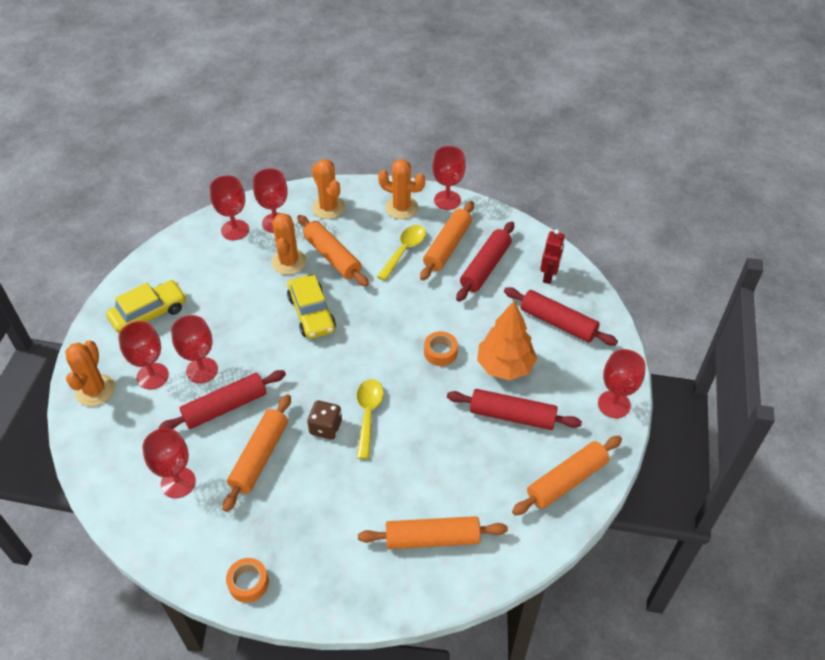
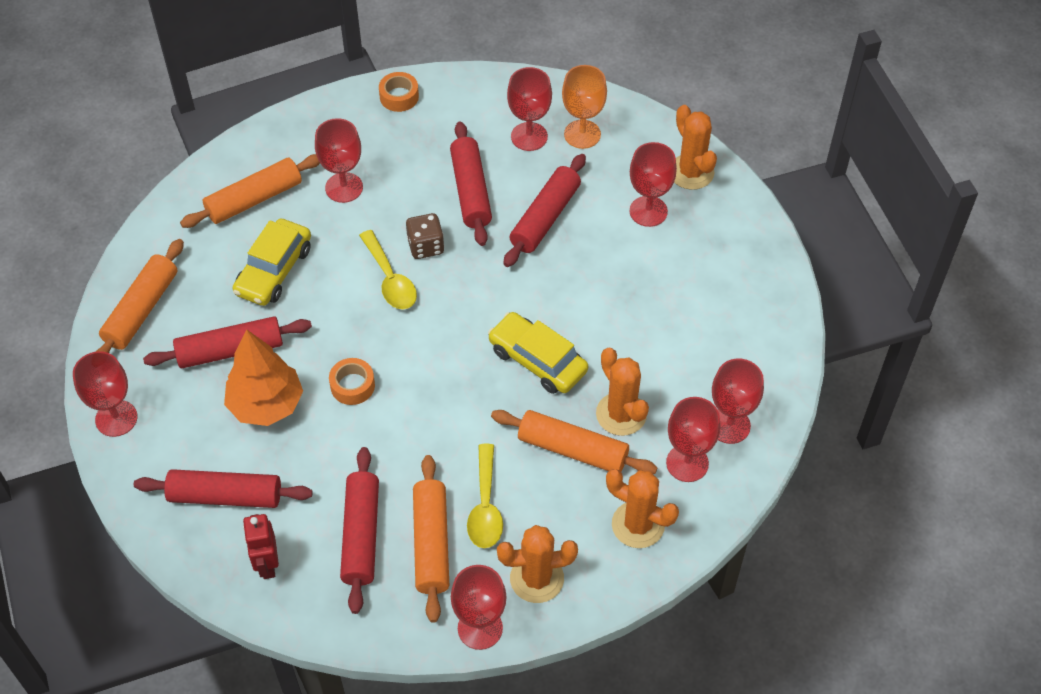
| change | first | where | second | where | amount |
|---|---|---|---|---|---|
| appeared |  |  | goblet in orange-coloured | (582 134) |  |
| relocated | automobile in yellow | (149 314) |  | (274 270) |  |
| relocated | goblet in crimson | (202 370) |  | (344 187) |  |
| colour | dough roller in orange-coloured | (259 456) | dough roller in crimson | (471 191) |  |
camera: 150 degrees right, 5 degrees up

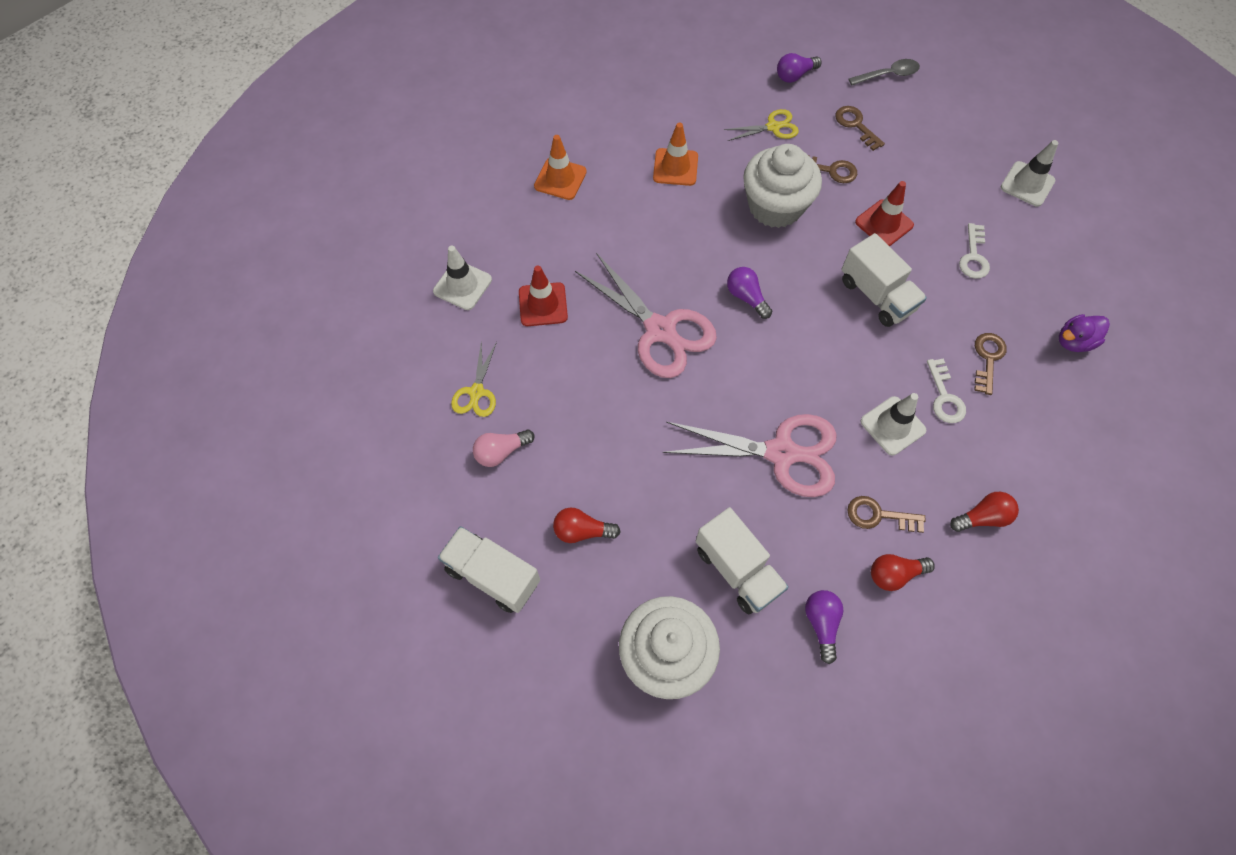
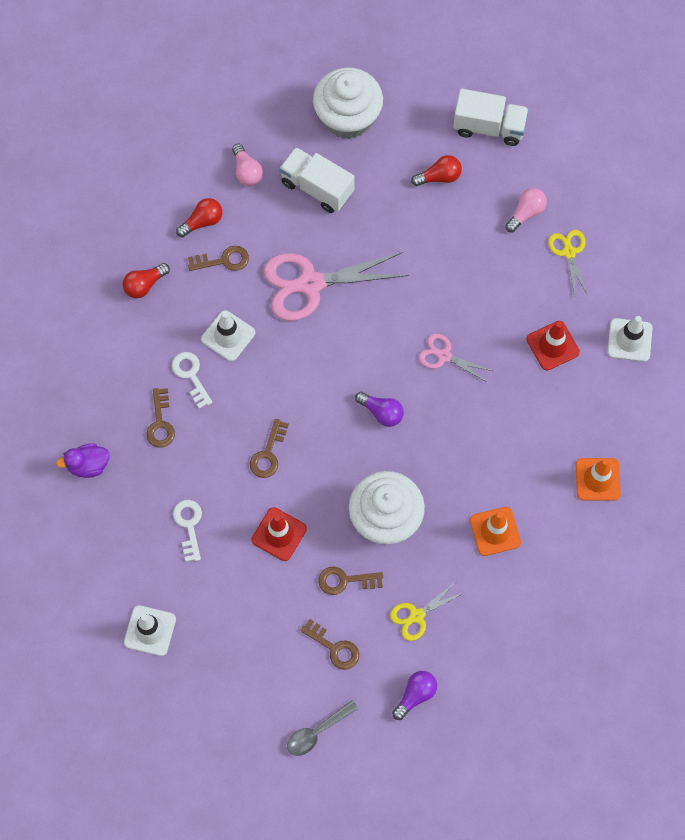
| change | first | where | second | where | amount |
|---|---|---|---|---|---|
| exchanged | lorry in pure white | (876 295) | door key in dark brown | (268 453) |  |
| colour | bulb in royal purple | (821 624) | bulb in rose-pink | (246 171) |  |
| spun | rubber duck in royal purple | (1074 341) |  | (88 465) | 150 degrees counterclockwise |
| size | shears in rose-pink | (660 330) |  | (444 356) | x0.51 |
camera: 160 degrees right, 5 degrees up

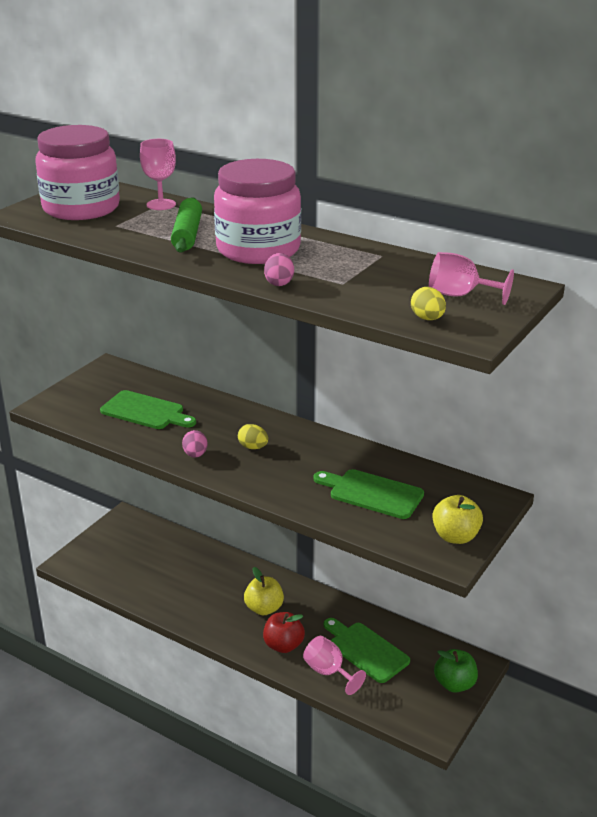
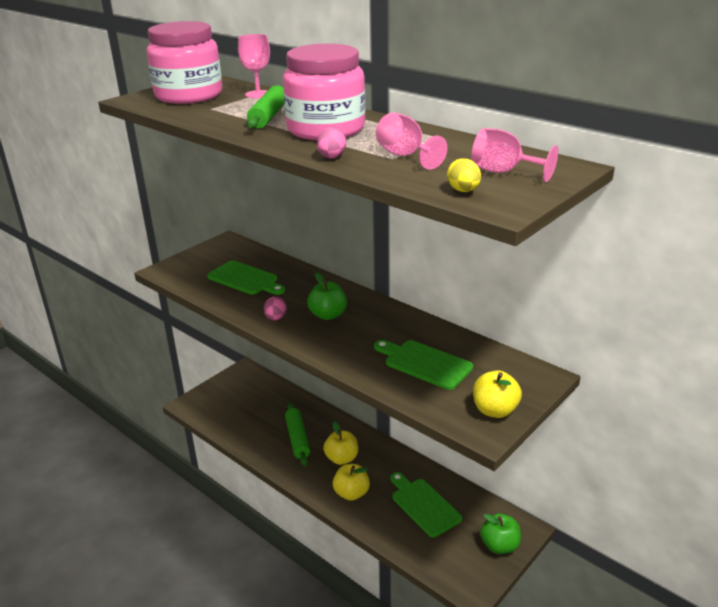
| change | first | where | second | where | amount |
|---|---|---|---|---|---|
| appeared |  |  | dough roller in emerald | (297 439) |  |
| relocated | goblet in rose-pink | (329 672) |  | (405 156) |  |
| exchanged | egg in yellow | (253 447) | apple in emerald | (328 315) |  |
| colour | apple in crimson | (283 645) | apple in yellow | (351 493) |  |
camera: 10 degrees right, 0 degrees up

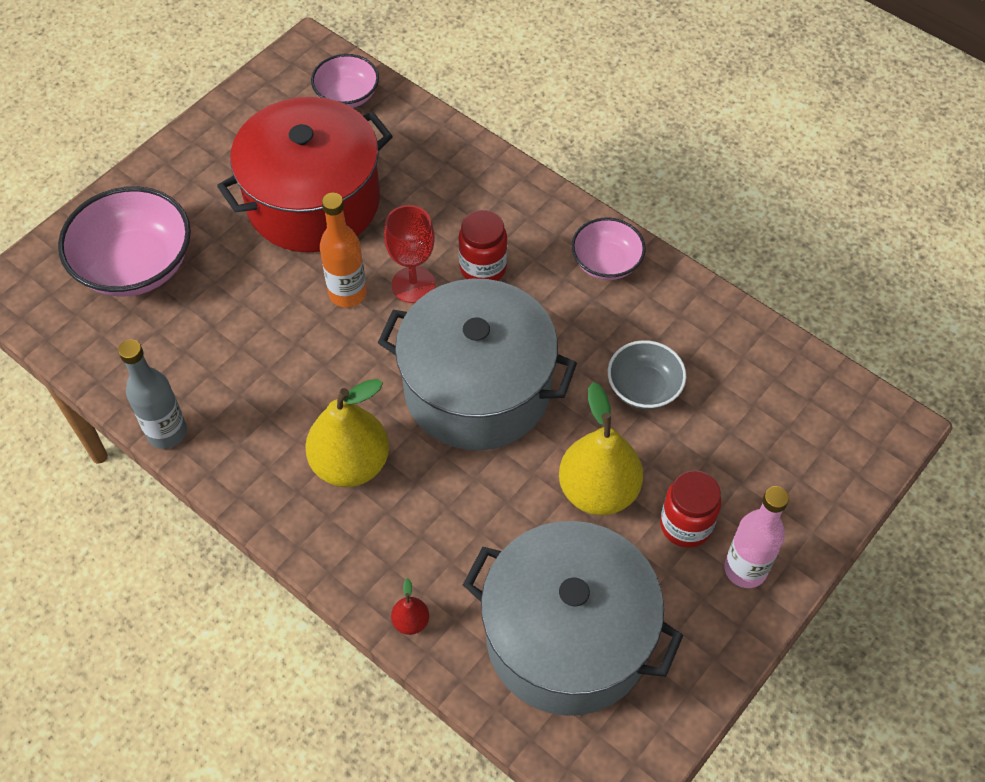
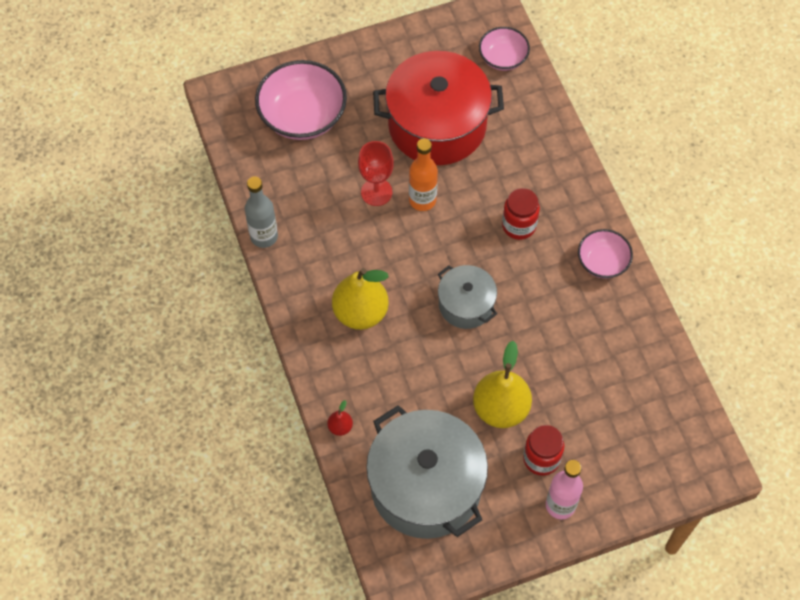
| change | first | where | second | where | amount |
|---|---|---|---|---|---|
| missing | bowl in ash-grey | (644 388) |  |  |  |
| relocated | goblet in crimson | (413 285) |  | (376 192) |  |
| size | cooking pot in ash-grey | (477 389) |  | (466 304) | x0.53 |
camera: 30 degrees right, 5 degrees up

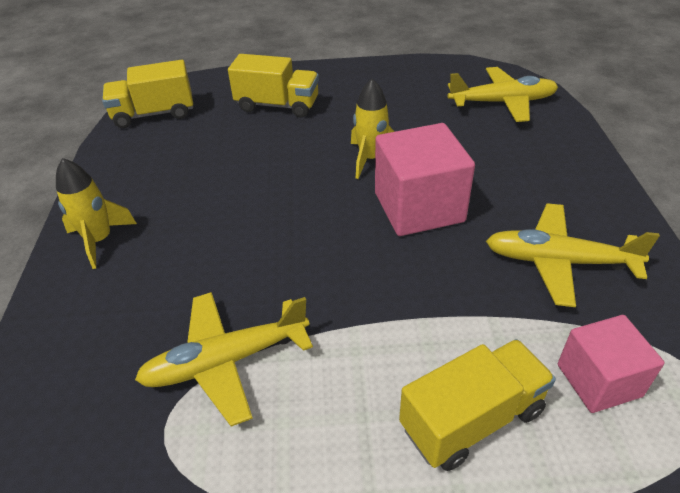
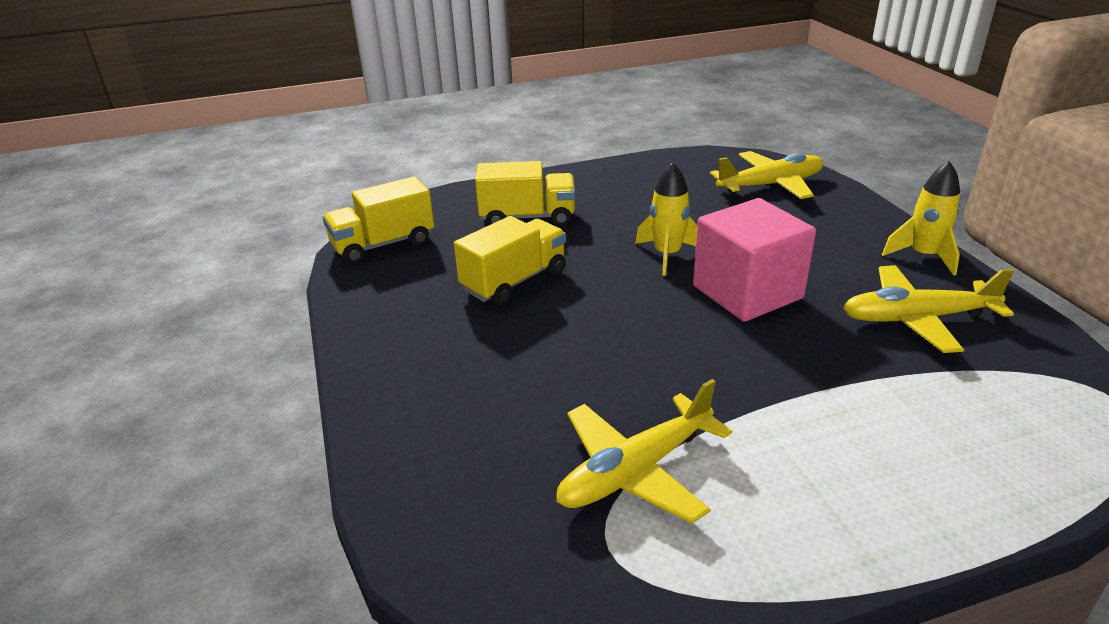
| change | first | where | second | where | amount |
|---|---|---|---|---|---|
| missing | cube in rose-pink | (598 380) |  |  |  |
| relocated | spaceship in yellow | (99 240) |  | (923 256) |  |
| relocated | lorry in yellow | (471 419) |  | (514 281) |  |
camera: 15 degrees left, 10 degrees down

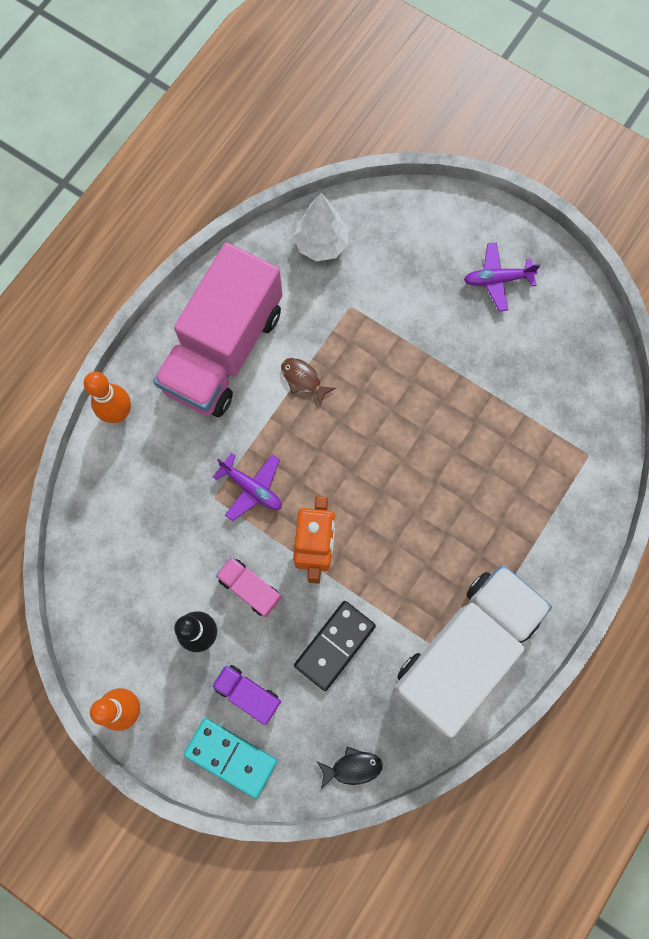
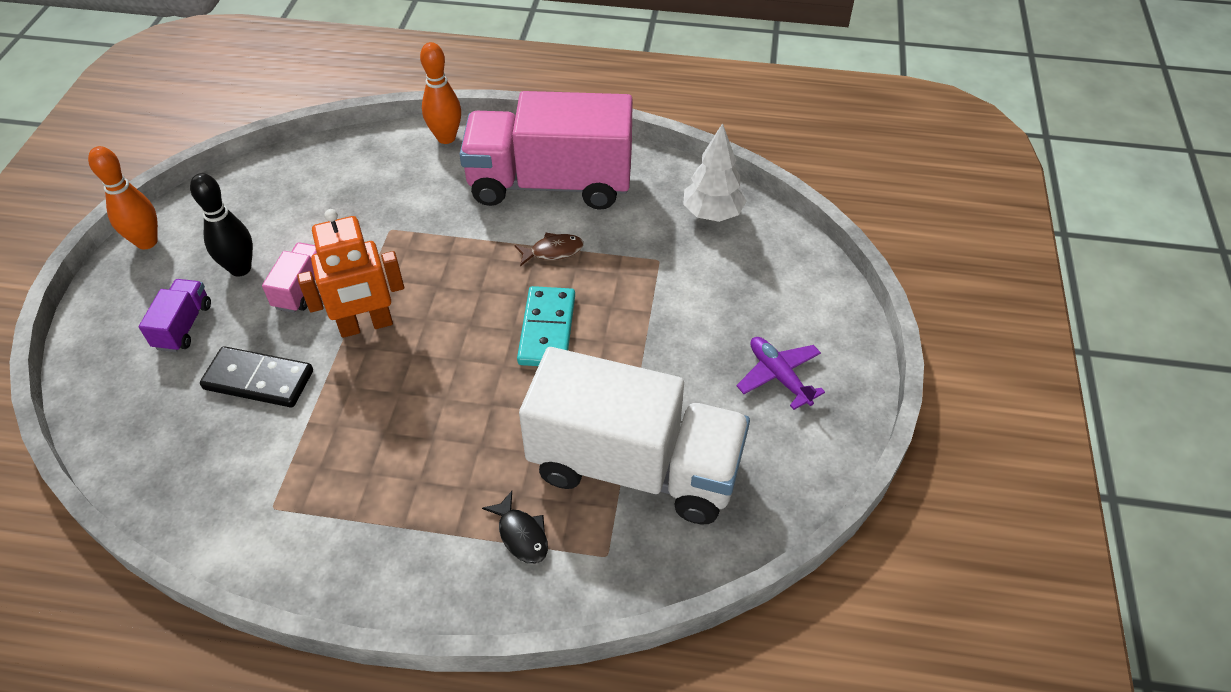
| change | first | where | second | where | amount |
|---|---|---|---|---|---|
| missing | aeroplane in royal purple | (251 488) |  |  |  |
| relocated | domino in aqua | (231 757) |  | (547 330) |  |
| relocated | fish figure in ebony | (352 767) |  | (521 534) |  |
| relocated | lorry in pure white | (465 650) |  | (634 466) |  |
| spun | fish figure in dark brown | (303 379) |  | (553 251) | 60 degrees clockwise |
camera: 65 degrees right, 25 degrees down

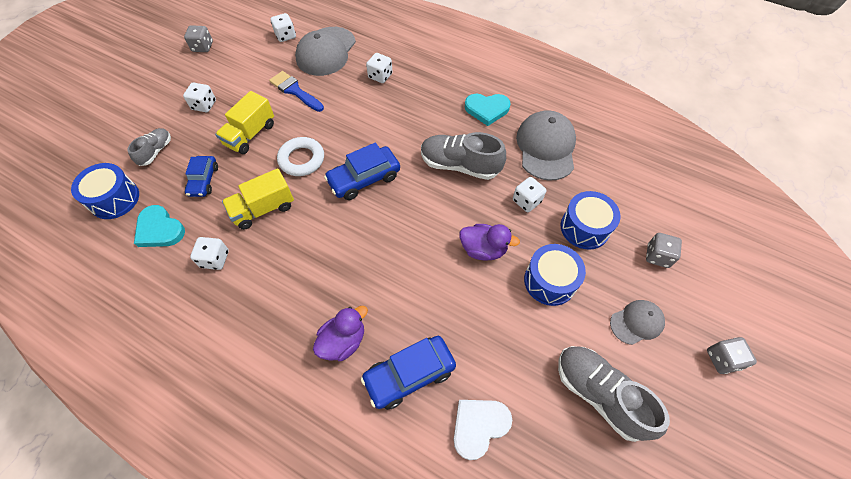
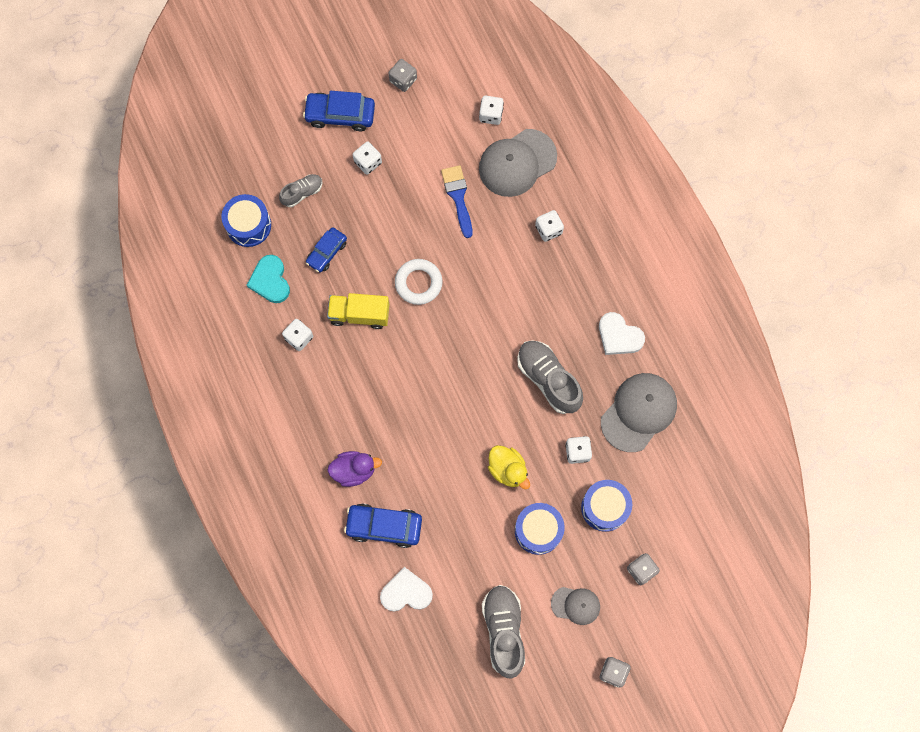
| change | first | where | second | where | amount |
|---|---|---|---|---|---|
| missing | lorry in yellow | (250 134) |  |  |  |
| relocated | automobile in royal blue | (364 179) |  | (340 115) |  |
| colour | rubber duck in royal purple | (483 249) | rubber duck in yellow | (508 469) |  |
| colour | heart shape in aqua | (487 109) | heart shape in pure white | (619 336) |  |
camera: 35 degrees right, 15 degrees up

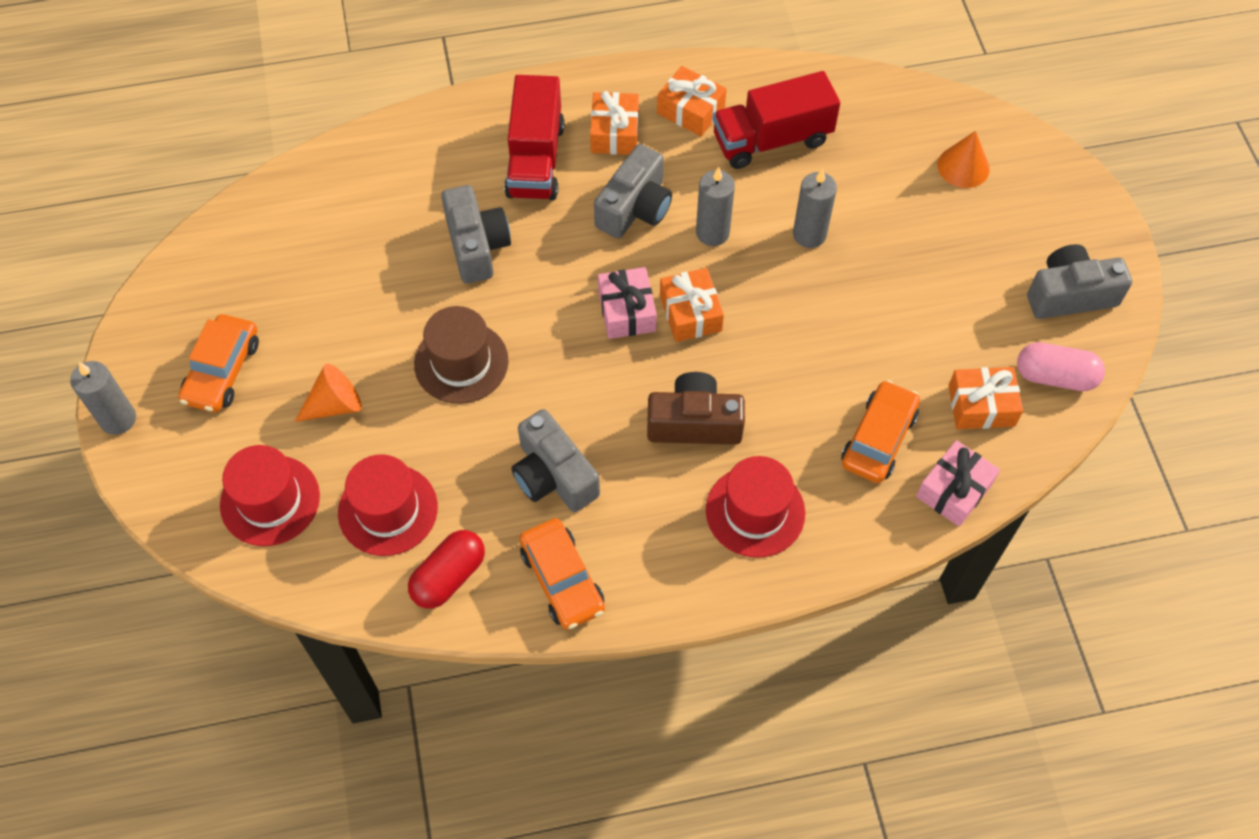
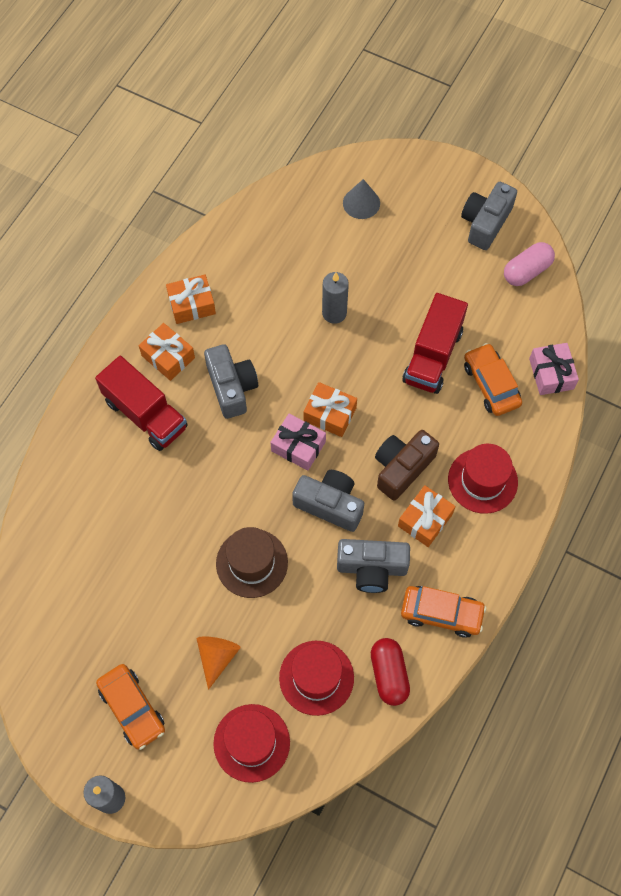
| change | first | where | second | where | amount |
|---|---|---|---|---|---|
| missing | wax candle in ash-grey | (712 233) |  |  |  |
| relocated | compact camera in ash-grey | (476 246) |  | (330 504) |  |
| relocated | lorry in crimson | (772 139) |  | (432 356) |  |
| relocated | wrapped gift in orange-coloured | (981 406) |  | (425 520) |  |
| colour | cone in orange-coloured | (963 167) | cone in ash-grey | (361 203) |  |
camera: 50 degrees left, 5 degrees up

